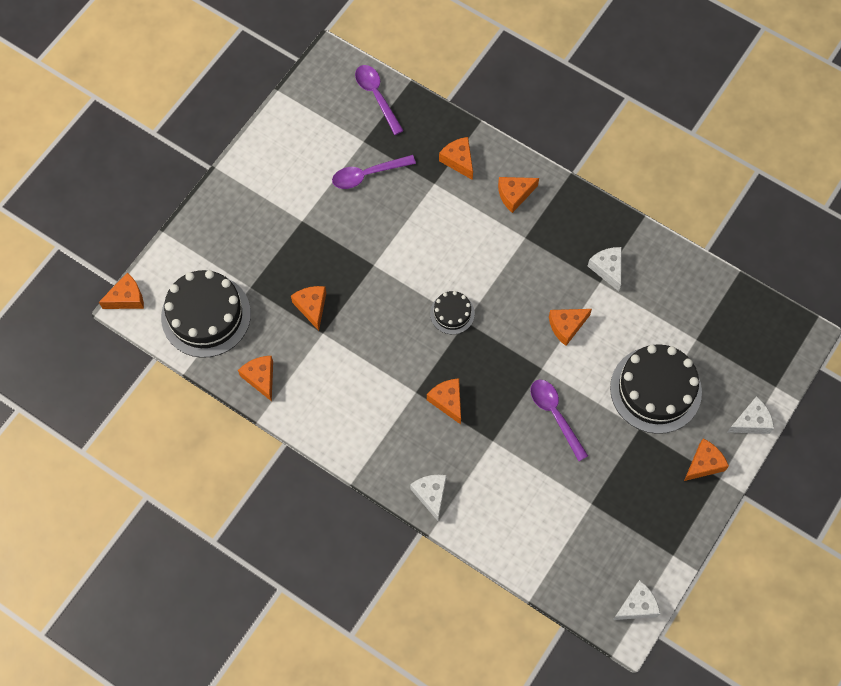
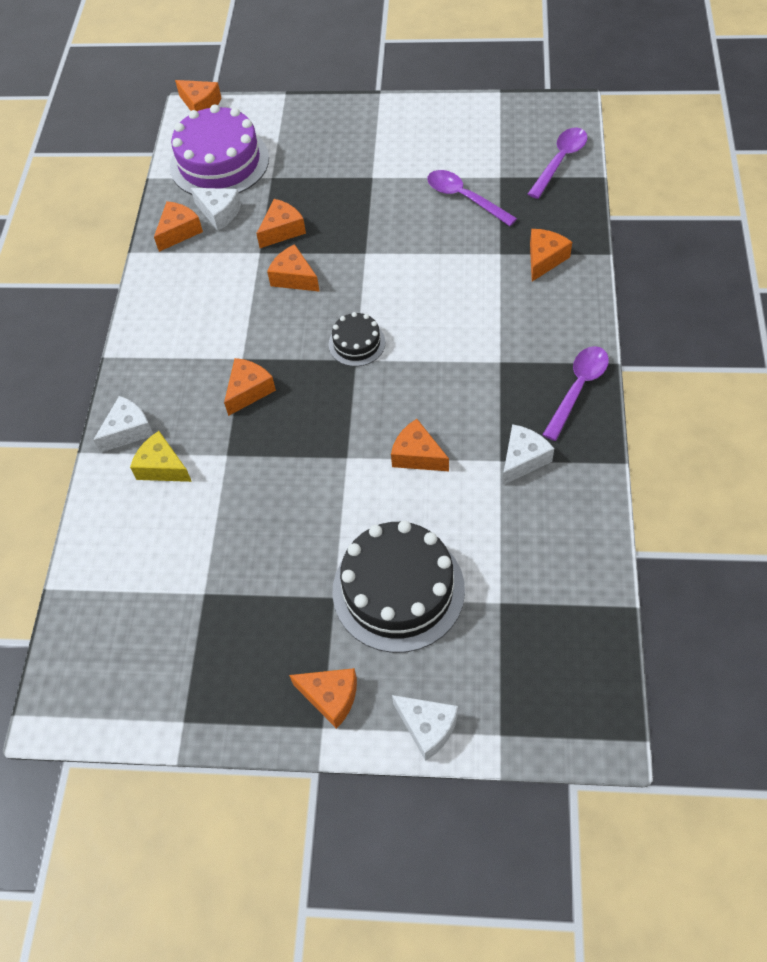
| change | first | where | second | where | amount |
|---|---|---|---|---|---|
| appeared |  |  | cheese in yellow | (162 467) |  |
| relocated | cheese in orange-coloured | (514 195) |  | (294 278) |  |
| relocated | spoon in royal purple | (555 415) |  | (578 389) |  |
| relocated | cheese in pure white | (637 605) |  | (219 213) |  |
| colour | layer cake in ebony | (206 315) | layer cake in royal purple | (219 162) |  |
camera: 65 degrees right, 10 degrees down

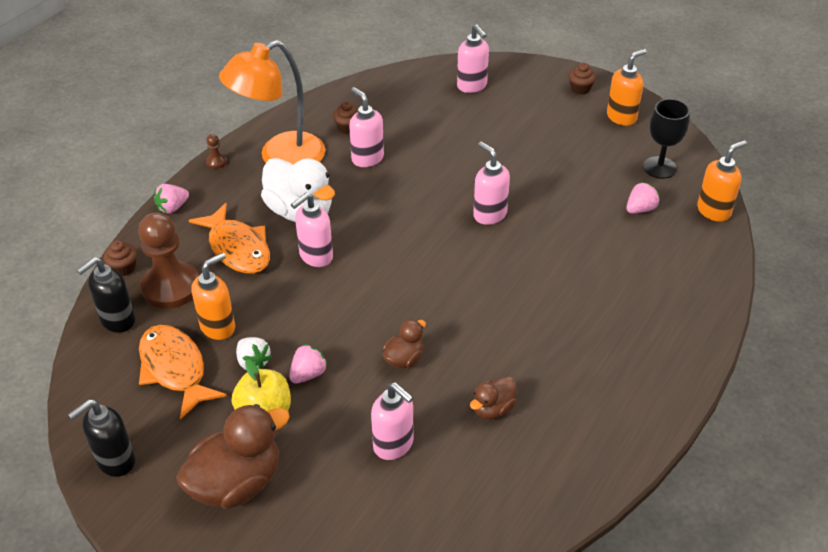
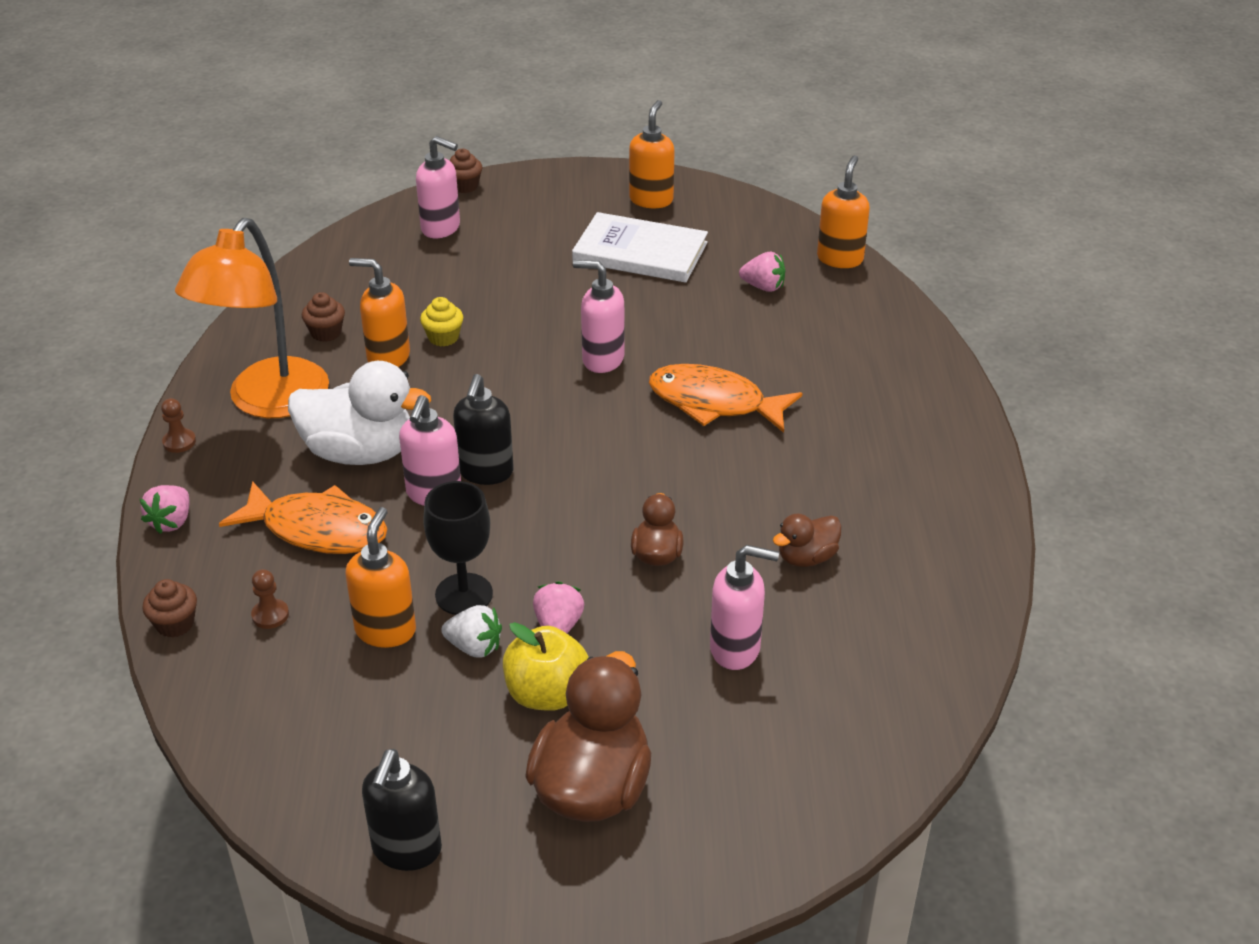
| change | first | where | second | where | amount |
|---|---|---|---|---|---|
| appeared |  |  | fairy cake in yellow | (443 337) |  |
| appeared |  |  | hardback in pure white | (640 252) |  |
| relocated | soap dispenser in ebony | (117 320) |  | (485 472) |  |
| relocated | fish figure in orange-coloured | (175 369) |  | (714 403) |  |
| relocated | fairy cake in dark brown | (580 89) |  | (465 186) |  |
| relocated | goblet in ebony | (659 167) |  | (464 594) |  |
| colour | soap dispenser in rose-pink | (367 158) | soap dispenser in orange-coloured | (388 357) |  |
| spun | rubber duck in dark brown | (493 409) |  | (806 557) | 45 degrees clockwise |
| spun | berry in rose-pink | (640 209) |  | (763 287) | 90 degrees clockwise |
| size | pawn in dark brown | (171 287) |  | (270 615) | x0.40 |
camera: 35 degrees left, 5 degrees down

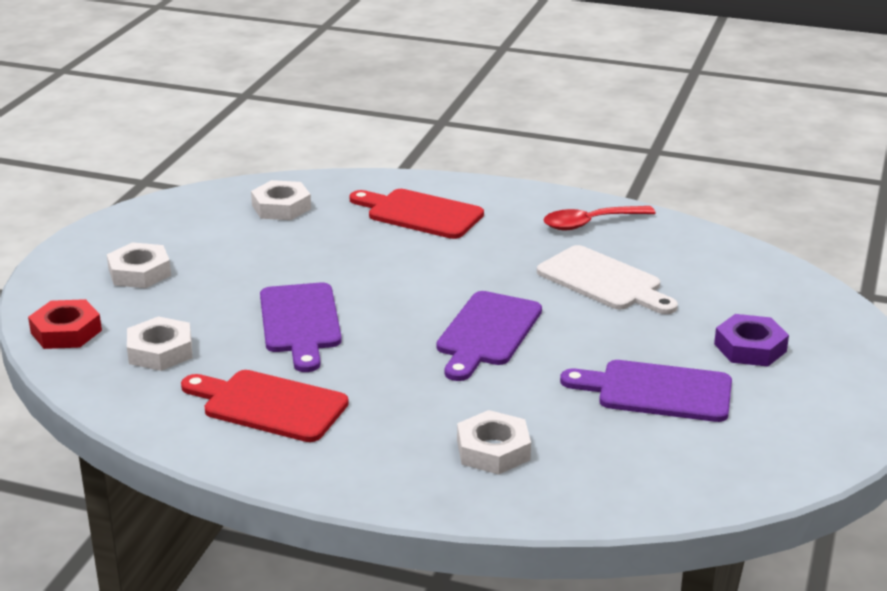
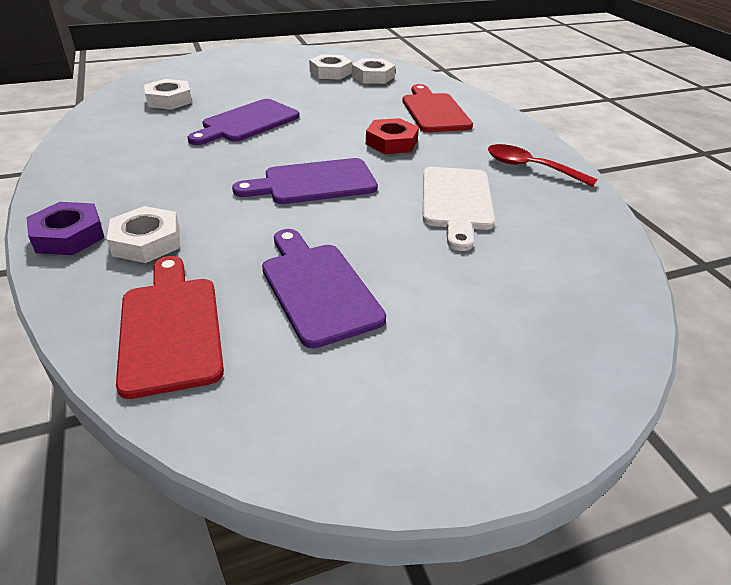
| change | first | where | second | where | amount |
|---|---|---|---|---|---|
| relocated | hexagon nut in crimson | (66 331) |  | (391 142) |  |
| relocated | hexagon nut in pure white | (139 272) |  | (330 72) |  |
| relocated | bread board in crimson | (269 405) |  | (170 328) |  |
| relocated | hexagon nut in royal purple | (750 348) |  | (69 235) |  |
camera: 50 degrees right, 10 degrees up

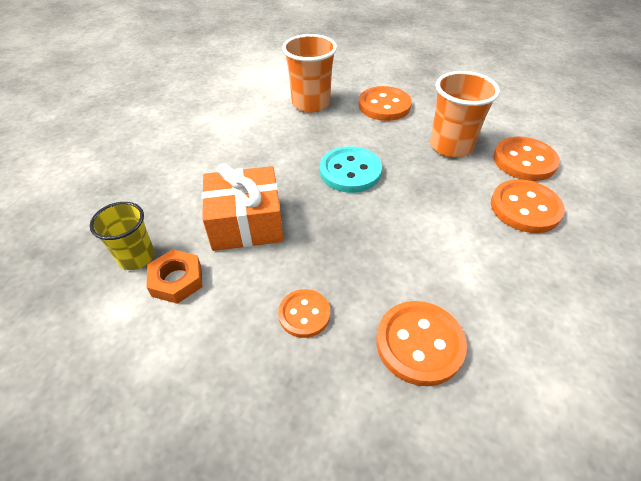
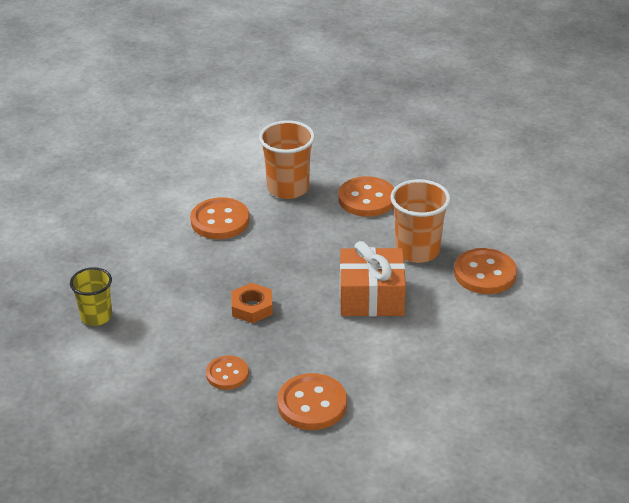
| change | first | where | second | where | amount |
|---|---|---|---|---|---|
| missing | sewing button in aqua | (350 171) |  |  |  |
| relocated | hexagon nut in orange-coloured | (177 280) |  | (252 307) |  |
| relocated | wrapped gift in orange-coloured | (246 223) |  | (371 297) |  |
| relocated | sewing button in orange-coloured | (525 208) |  | (220 221) |  |
camera: 10 degrees right, 10 degrees down

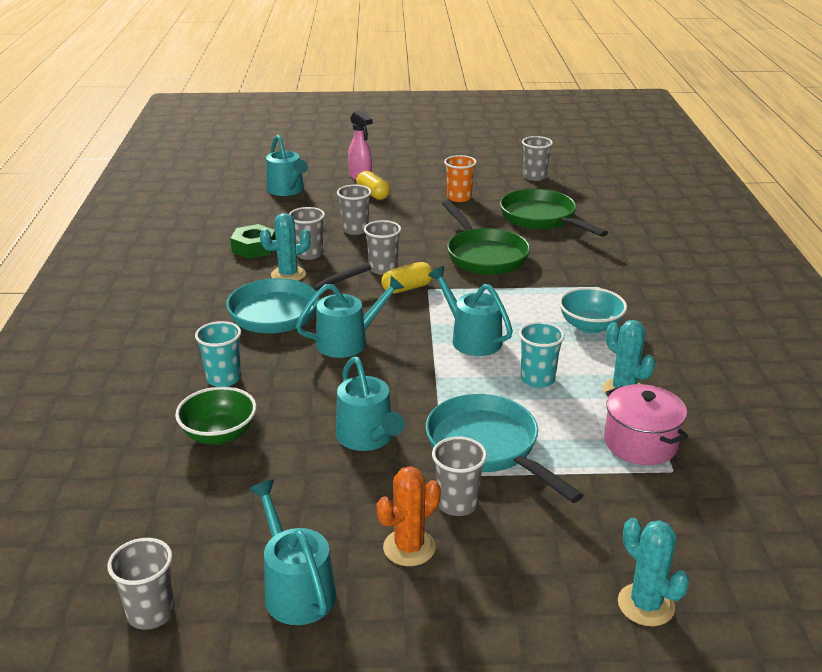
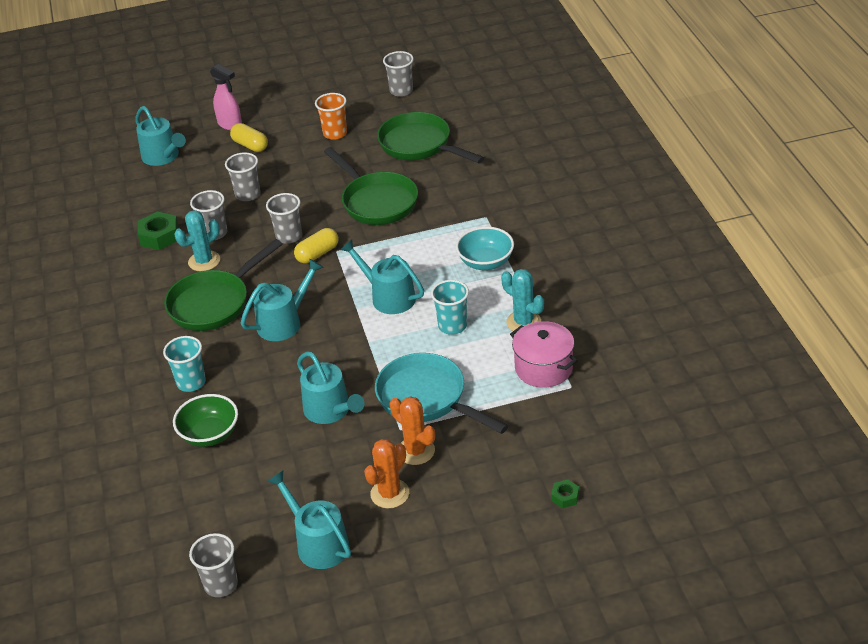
| change | first | where | second | where | amount |
|---|---|---|---|---|---|
| exchanged | beaker in ash-grey | (457 504) | prickly plant in orange-coloured | (416 451) |  |
| exchanged | prickly plant in aqua | (645 605) | hexagon nut in emerald | (565 497) |  |
| colour | pan in aqua | (282 311) | pan in emerald | (214 303) |  |
camera: 10 degrees left, 10 degrees up

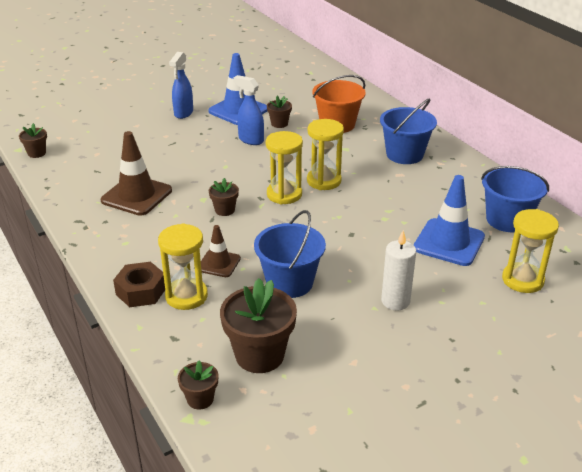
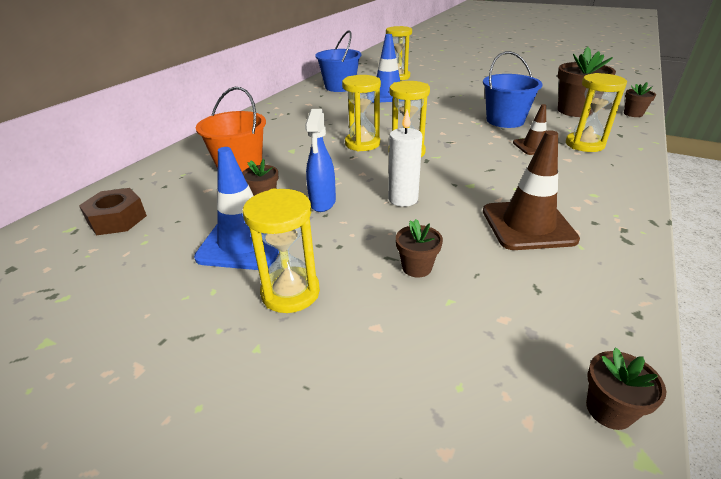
| change | first | where | second | where | amount |
|---|---|---|---|---|---|
| missing | pail in royal blue | (404 154) |  |  |  |
| relocated | hexagon nut in dark brown | (141 291) |  | (117 219) |  |
| relocated | flower pot in dark brown | (224 210) |  | (416 267) |  |
| relocated | wax candle in pure white | (395 301) |  | (403 199) |  |
| exchanged | spray cleaner in royal blue | (183 113) | sand timer in yellow | (290 292) |  |
camera: 120 degrees left, 0 degrees up

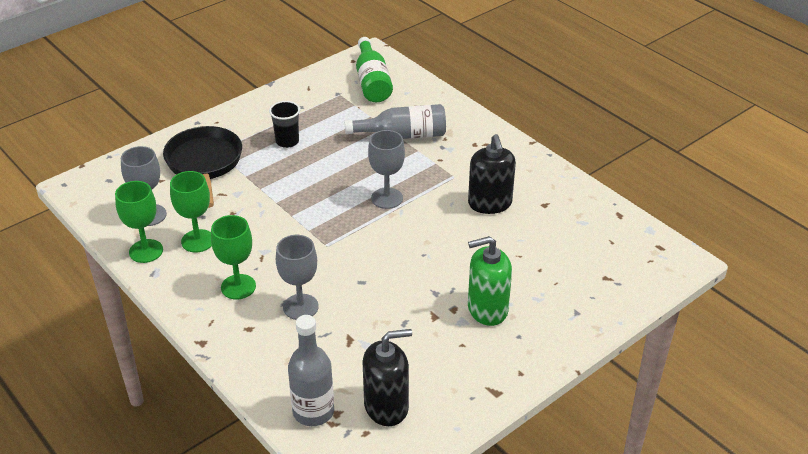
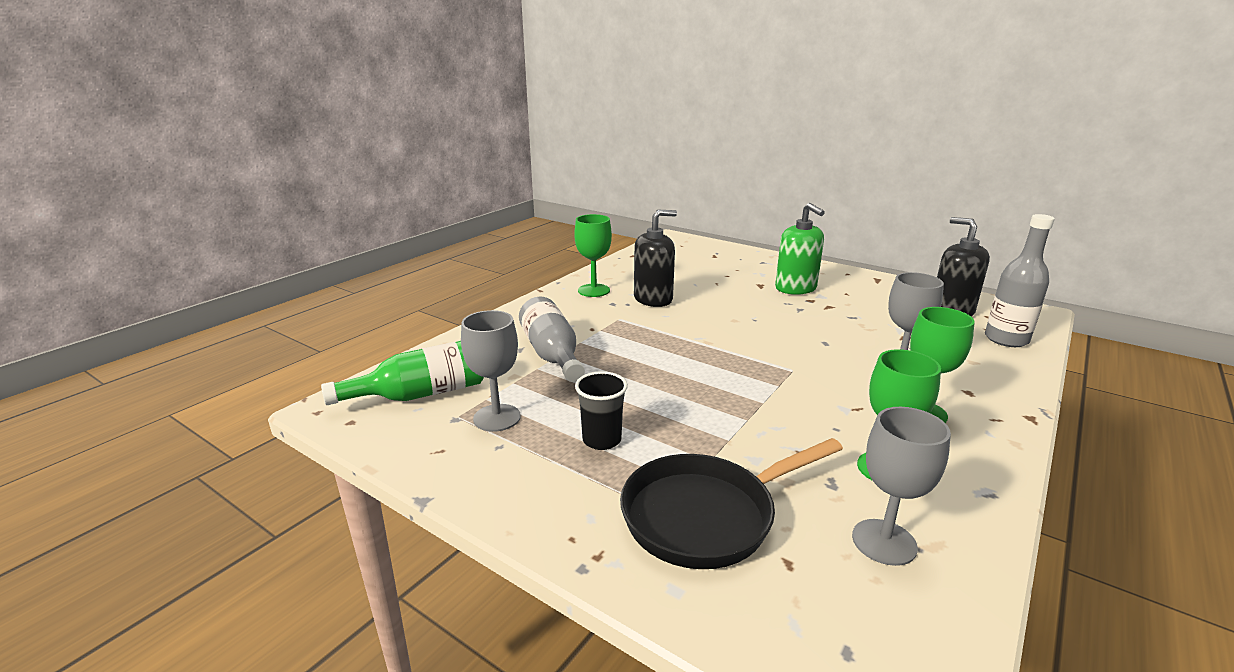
| change | first | where | second | where | amount |
|---|---|---|---|---|---|
| relocated | goblet in emerald | (146 251) |  | (594 290) |  |
| relocated | goblet in ash-grey | (387 198) |  | (497 418) |  |
camera: 105 degrees left, 15 degrees down

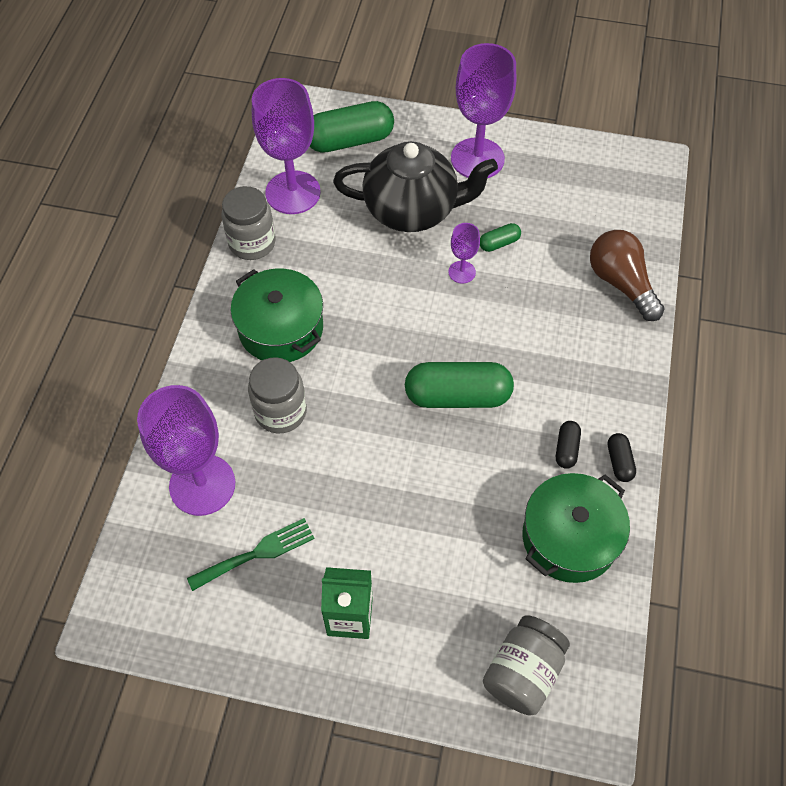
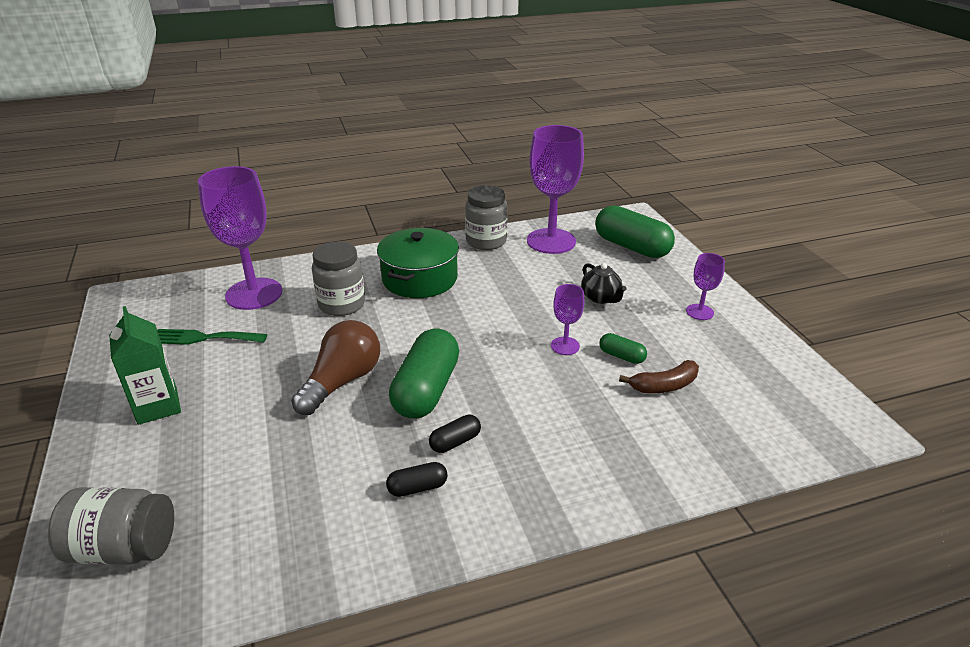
| change | first | where | second | where | amount |
|---|---|---|---|---|---|
| missing | cooking pot in emerald | (569 537) |  |  |  |
| appeared |  |  | toy banana in dark brown | (664 386) |  |
| relocated | bulb in dark brown | (621 283) |  | (342 382) |  |
| relocated | capsule in ebony | (619 462) |  | (455 442) |  |
| spun | dinner fork in emerald | (257 553) |  | (203 338) | 150 degrees clockwise |
| spun | capsule in emerald | (457 396) |  | (426 390) | 45 degrees clockwise |
| size | china teapot in ebony | (412 210) |  | (601 298) | x0.44 |
| size | goblet in royal purple | (477 159) |  | (699 312) | x0.47 |
camera: 60 degrees right, 25 degrees down

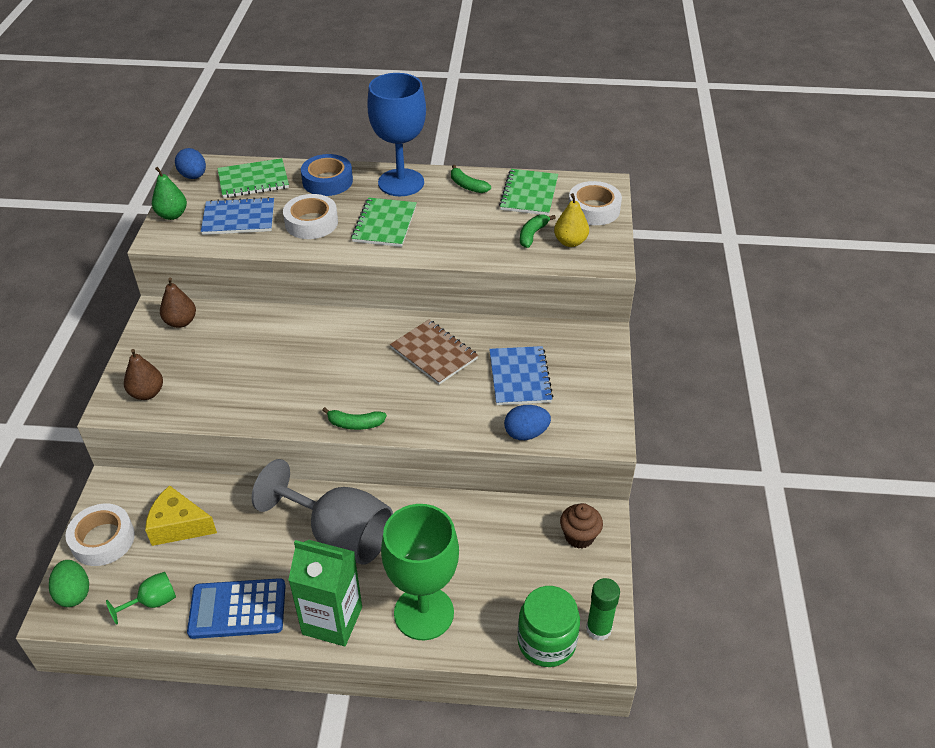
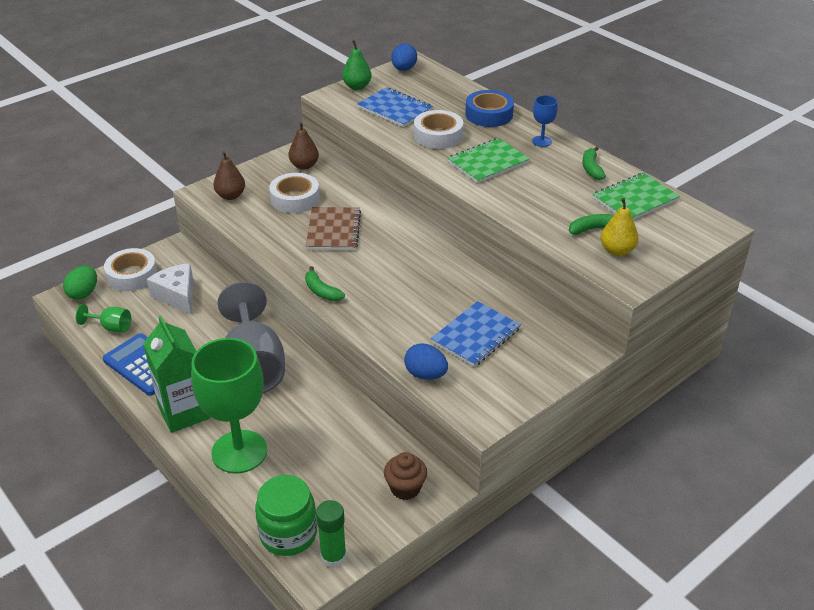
| change | first | where | second | where | amount |
|---|---|---|---|---|---|
| missing | exercise book in emerald | (253 180) |  |  |  |
| relocated | exercise book in dark brown | (434 353) |  | (333 230) |  |
| relocated | sticky tape in pure white | (593 209) |  | (295 199) |  |
| colour | cheese in yellow | (178 526) | cheese in pure white | (177 295) |  |
| size | goblet in royal blue | (401 183) |  | (542 141) | x0.44 |
camera: 45 degrees right, 5 degrees down

